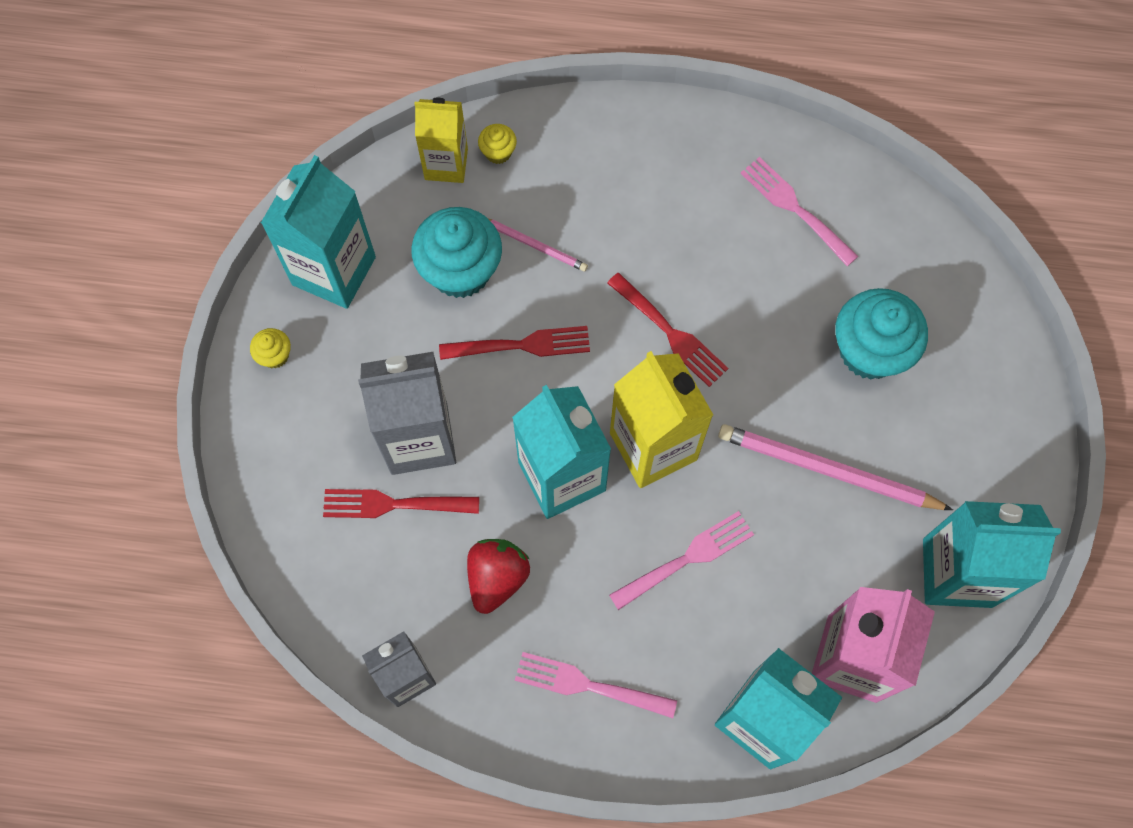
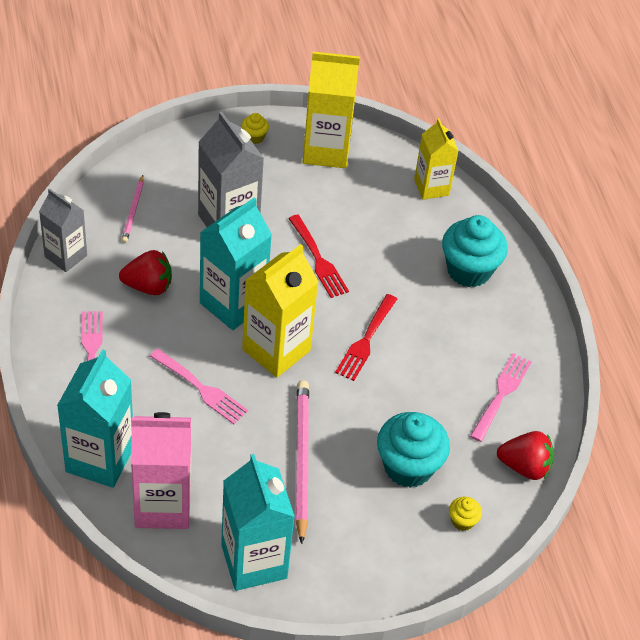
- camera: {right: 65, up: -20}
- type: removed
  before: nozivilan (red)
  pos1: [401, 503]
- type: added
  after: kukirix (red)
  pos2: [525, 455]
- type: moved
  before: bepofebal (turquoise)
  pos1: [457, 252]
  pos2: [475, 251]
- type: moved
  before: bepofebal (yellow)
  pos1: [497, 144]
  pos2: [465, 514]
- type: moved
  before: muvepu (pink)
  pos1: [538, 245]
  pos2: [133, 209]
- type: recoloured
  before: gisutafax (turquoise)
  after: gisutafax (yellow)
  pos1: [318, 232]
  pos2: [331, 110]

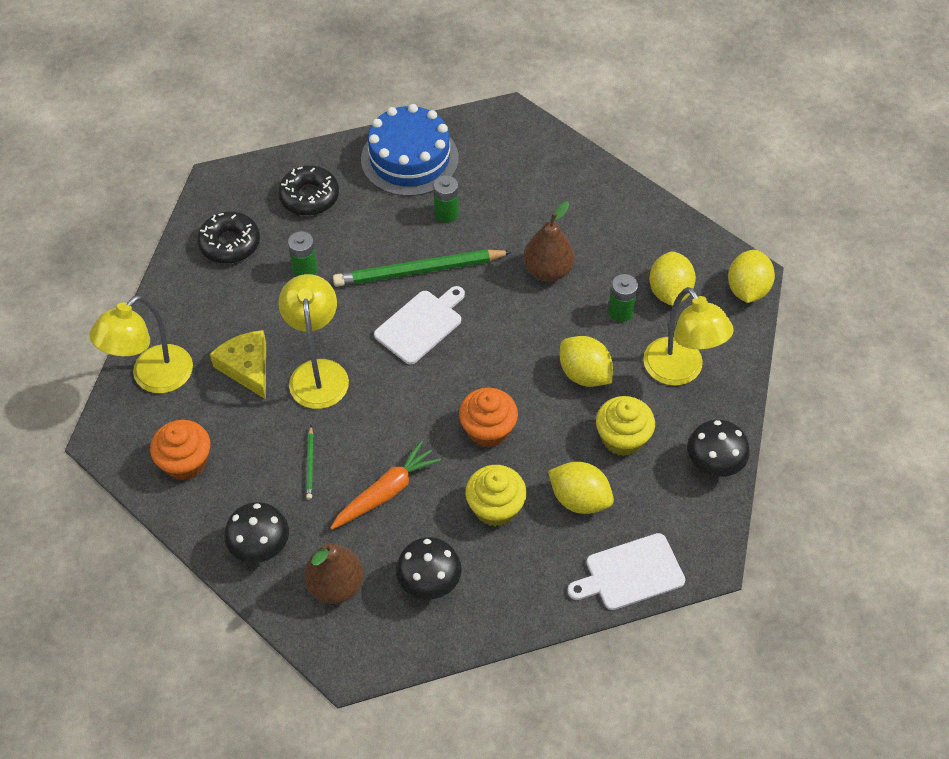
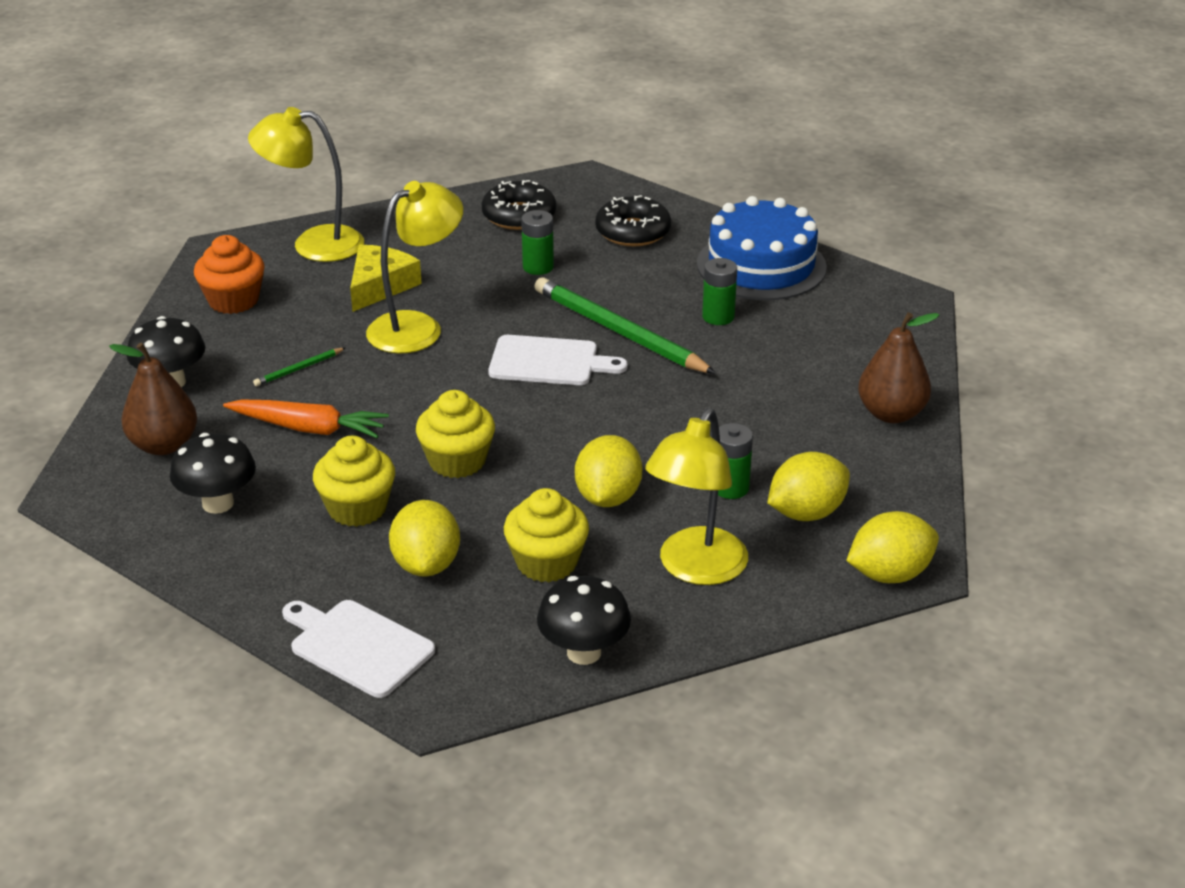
- camera: {right: 55, up: -20}
- type: moved
  before: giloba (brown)
  pos1: [549, 241]
  pos2: [898, 367]
- type: recoloured
  before: bepofebal (orange)
  after: bepofebal (yellow)
  pos1: [488, 417]
  pos2: [455, 434]

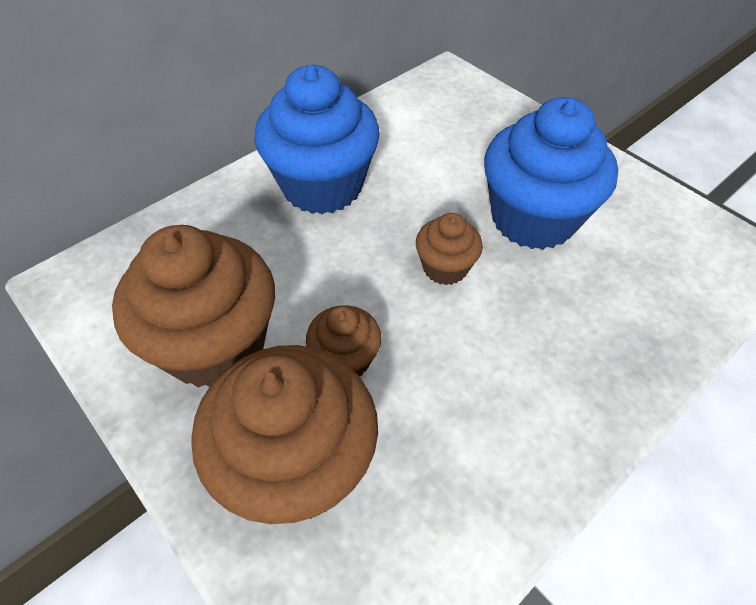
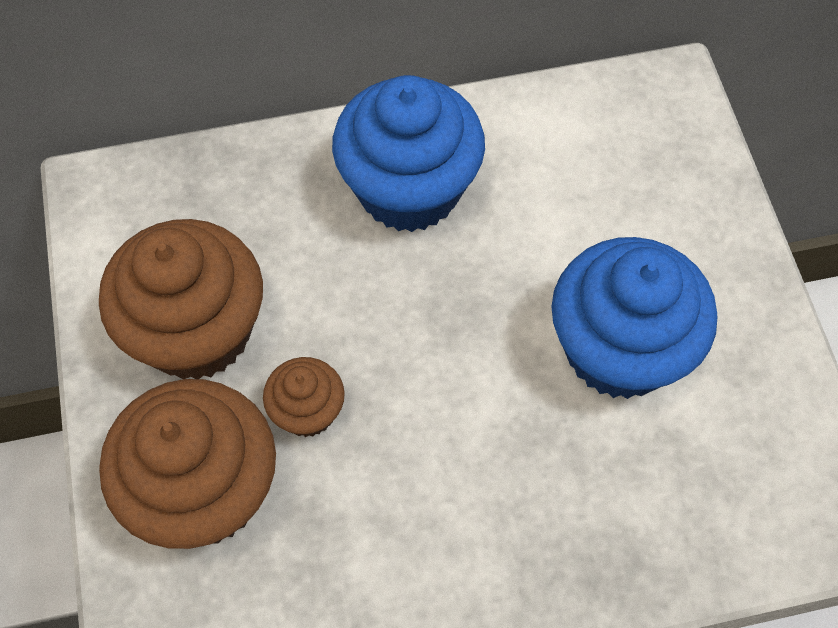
- camera: {right: 30, up: 10}
- type: removed
  before: bepofebal (brown)
  pos1: [449, 249]

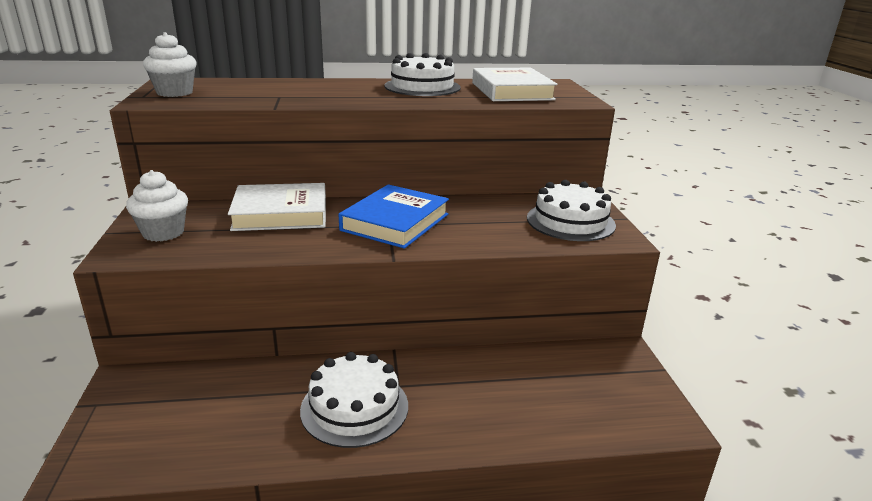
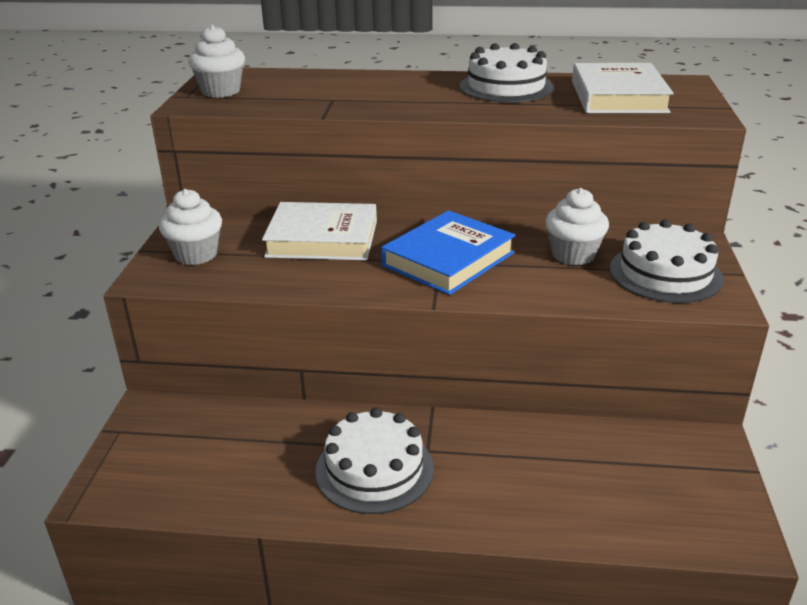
- camera: {right: 15, up: 5}
- type: added
  after: bepofebal (white)
  pos2: [577, 226]

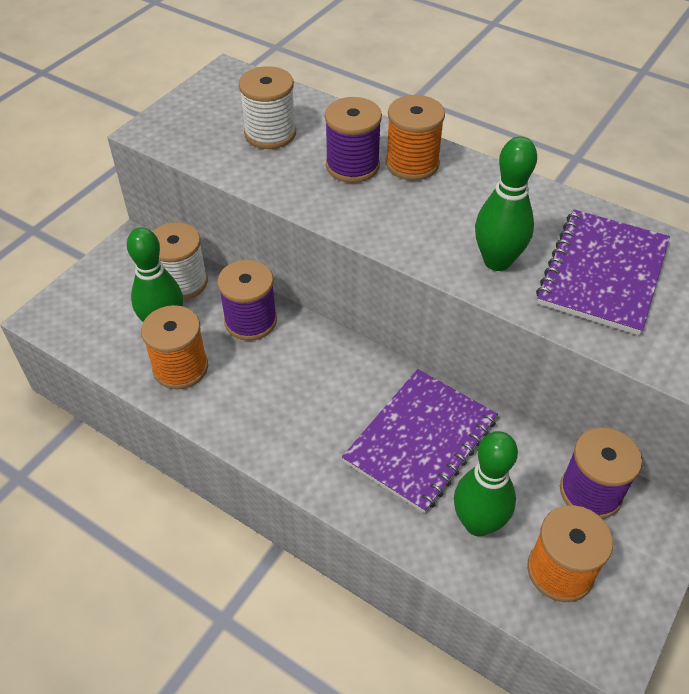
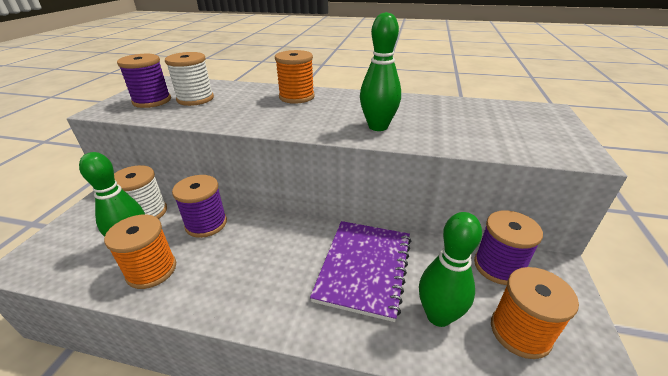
- camera: {right: -20, up: -15}
- type: removed
  before: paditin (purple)
  pos1: [603, 272]
- type: moved
  before: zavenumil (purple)
  pos1: [353, 140]
  pos2: [144, 81]

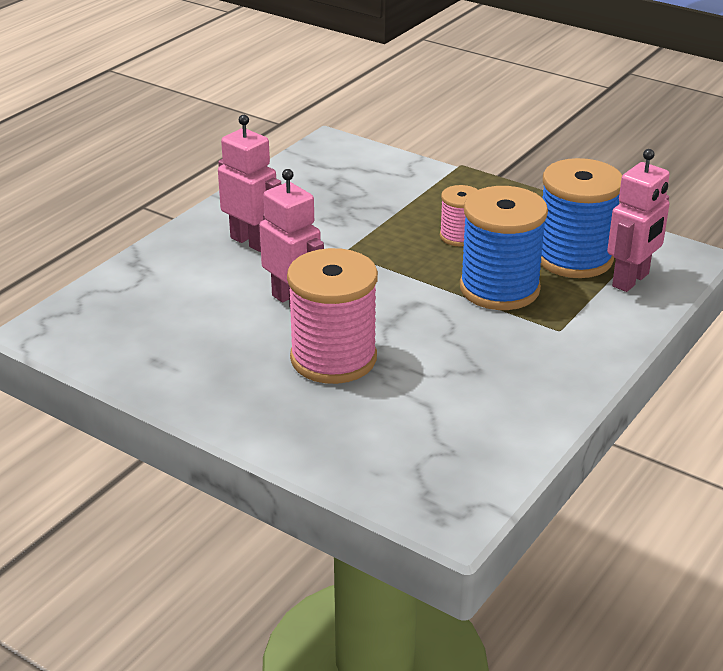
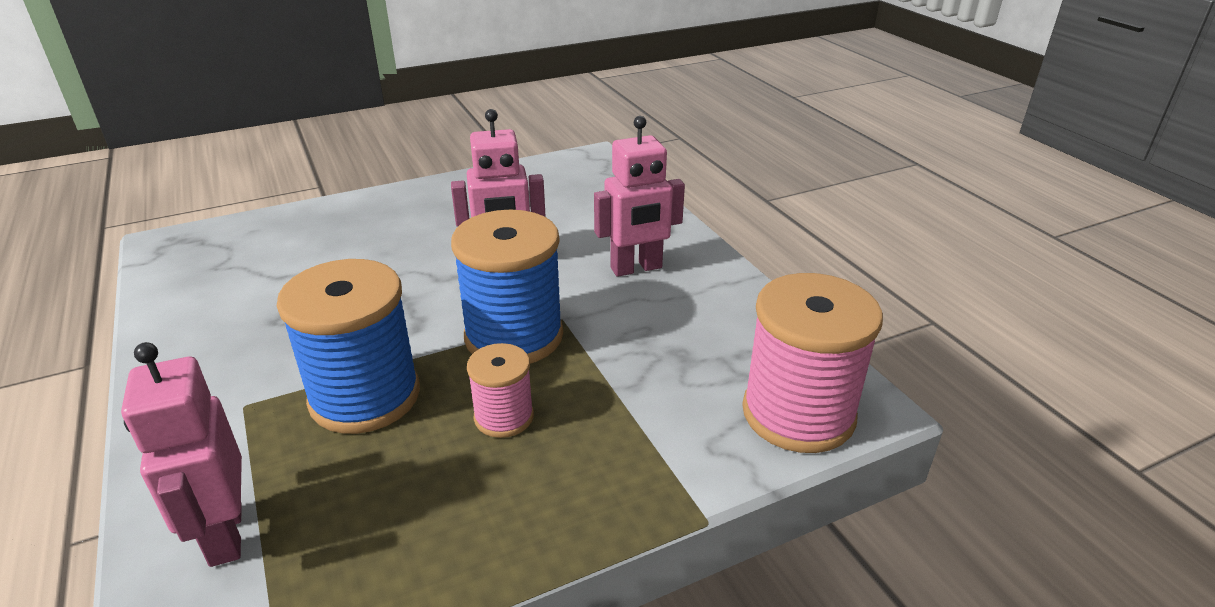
- camera: {right: 120, up: 0}
- type: moved
  before: zavenumil (pink)
  pos1: [332, 316]
  pos2: [812, 363]
- type: moved
  before: zavenumil (blue)
  pos1: [581, 218]
  pos2: [507, 286]

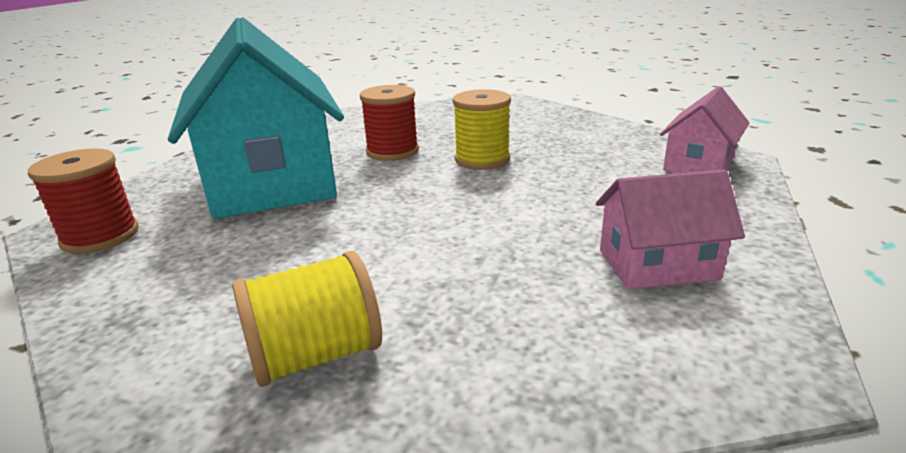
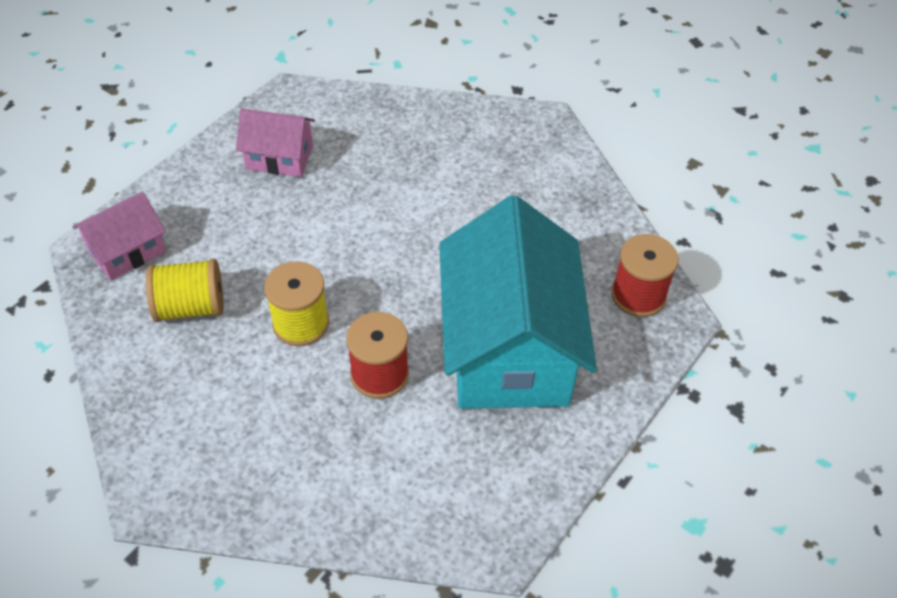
- camera: {right: -165, up: 25}
- type: moved
  before: zavenumil (yellow)
  pos1: [307, 319]
  pos2: [185, 290]

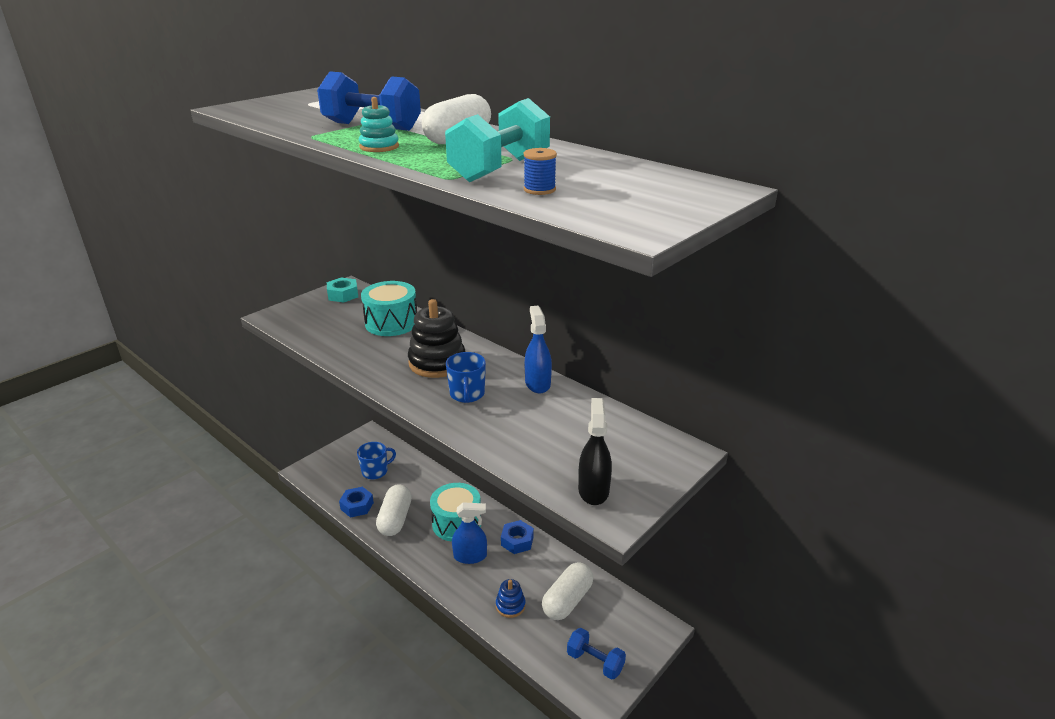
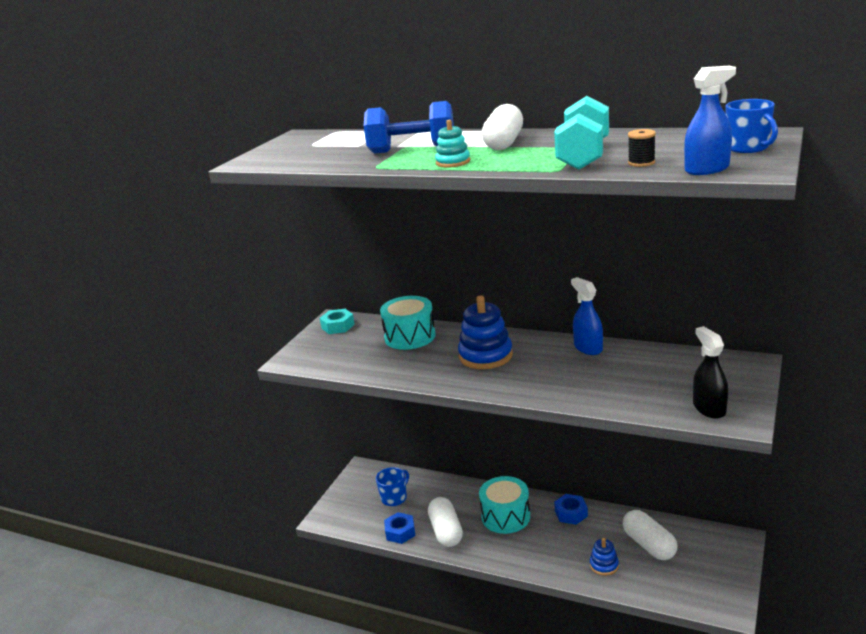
- camera: {right: -15, up: -5}
- type: removed
  before: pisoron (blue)
  pos1: [596, 654]
- type: moved
  before: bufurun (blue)
  pos1: [466, 377]
  pos2: [751, 126]
- type: moved
  before: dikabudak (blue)
  pos1: [469, 533]
  pos2: [710, 120]
- type: recoloured
  before: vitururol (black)
  after: vitururol (blue)
  pos1: [436, 338]
  pos2: [485, 332]
- type: recoloured
  before: zavenumil (blue)
  after: zavenumil (black)
  pos1: [540, 171]
  pos2: [642, 148]
- type: turned
  before: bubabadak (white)
  pos1: [567, 591]
  pos2: [650, 535]
  turn: -45

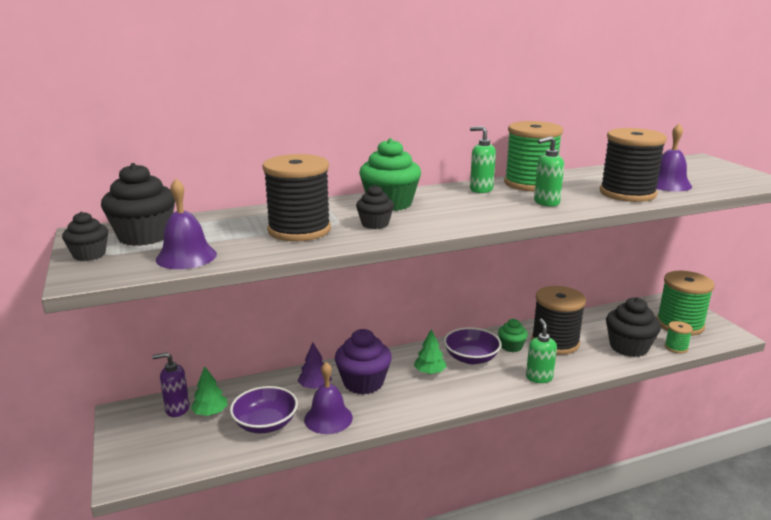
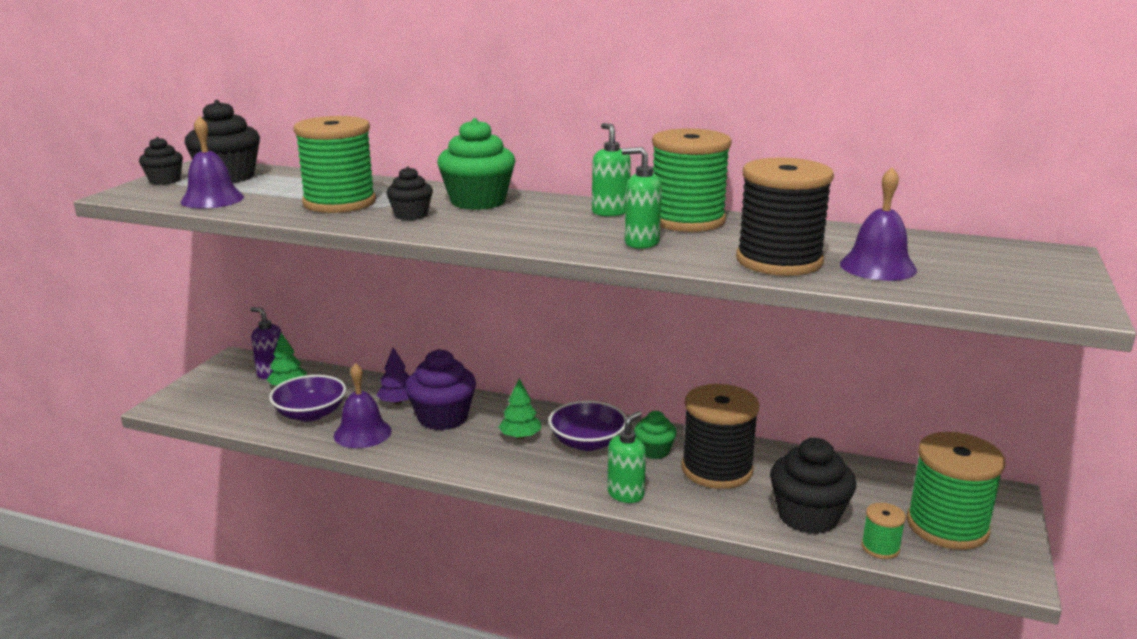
- camera: {right: 40, up: 0}
- type: recoloured
  before: zavenumil (black)
  after: zavenumil (green)
  pos1: [296, 197]
  pos2: [334, 164]

